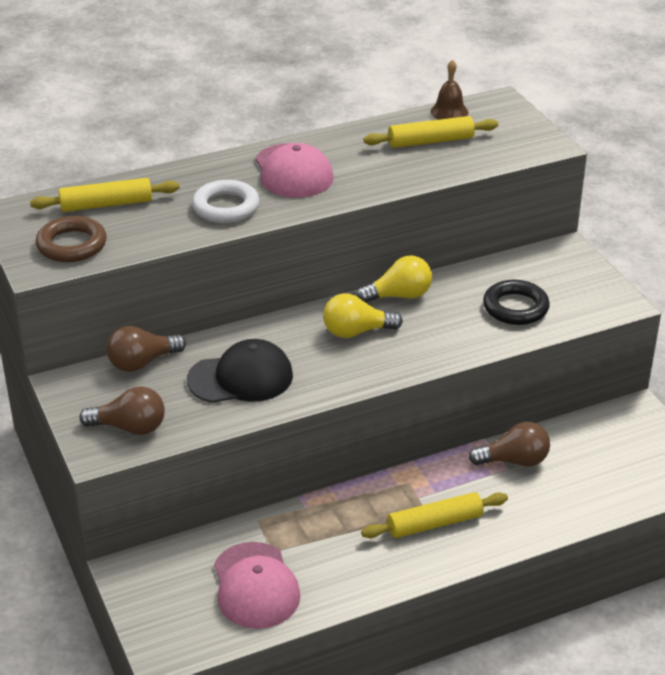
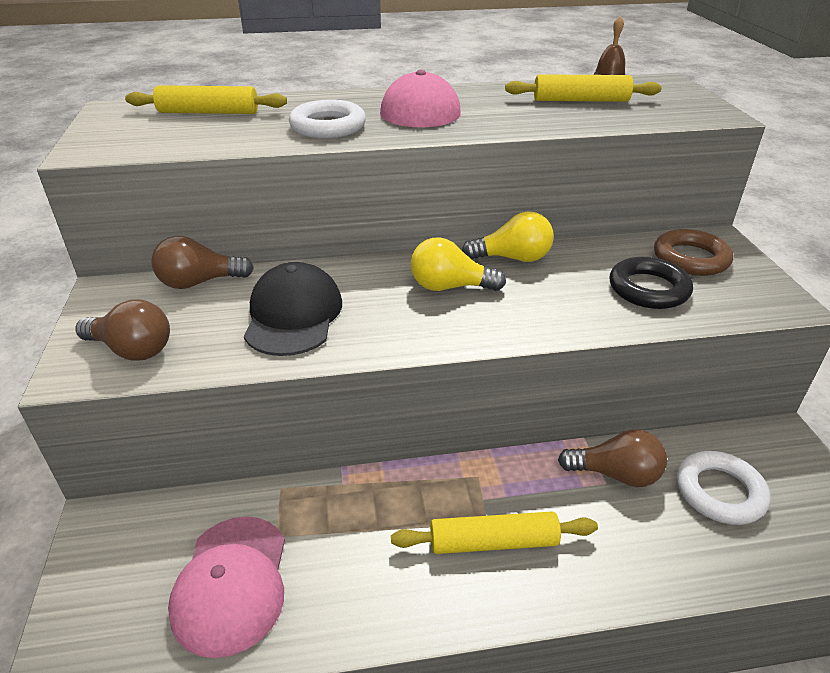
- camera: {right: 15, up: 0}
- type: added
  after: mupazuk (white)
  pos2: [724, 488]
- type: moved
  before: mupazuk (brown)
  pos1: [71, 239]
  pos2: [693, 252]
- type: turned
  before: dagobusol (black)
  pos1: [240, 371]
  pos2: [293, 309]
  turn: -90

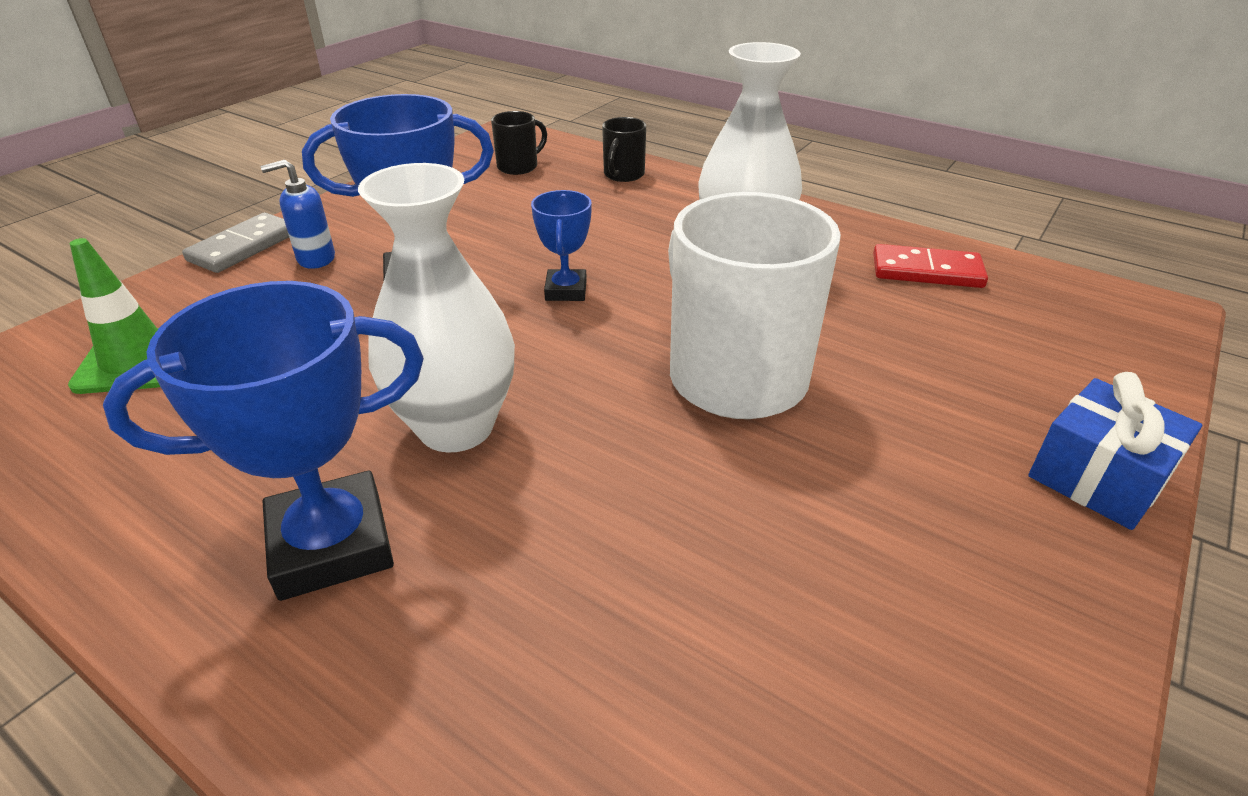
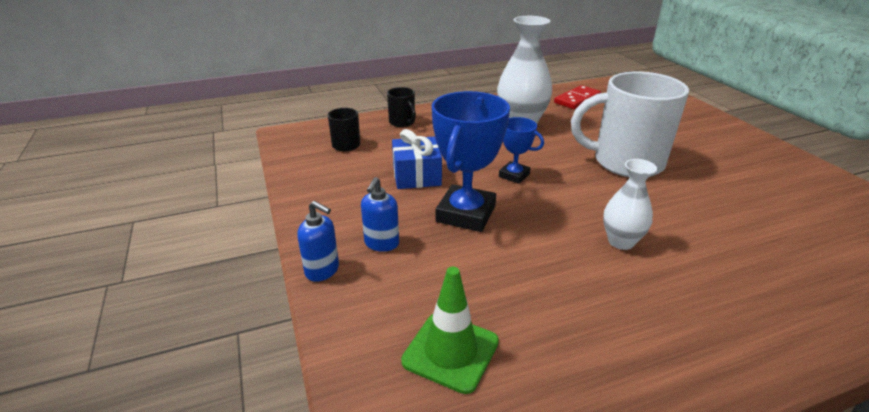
- camera: {right: -55, up: -5}
- type: removed
  before: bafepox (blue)
  pos1: [263, 441]
- type: moved
  before: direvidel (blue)
  pos1: [1115, 451]
  pos2: [417, 159]
- type: replaced
  before: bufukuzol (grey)
  after: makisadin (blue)
  pos1: [235, 242]
  pos2: [318, 241]
- type: resized
  before: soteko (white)
  pos1: [436, 307]
  pos2: [630, 204]
  scale: 0.6

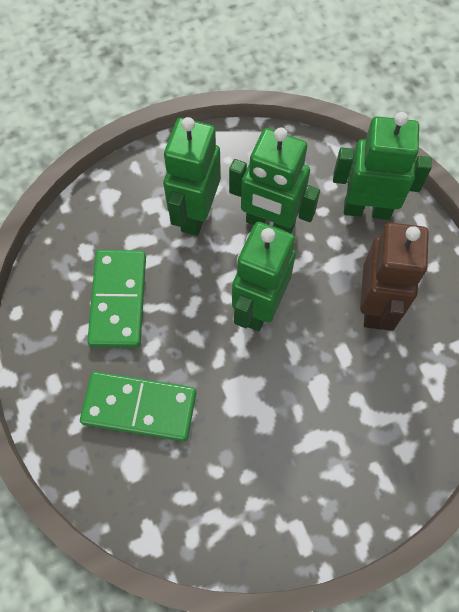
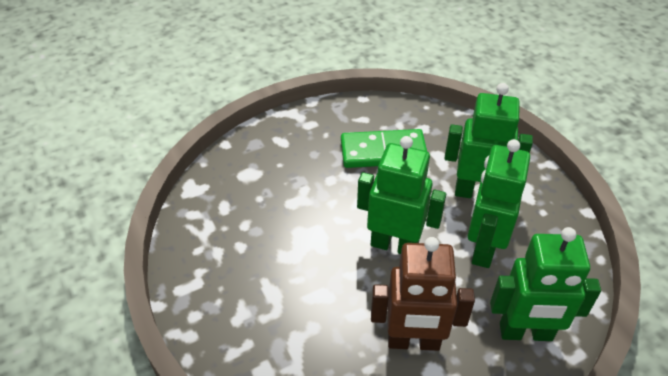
- camera: {right: 85, up: -20}
- type: removed
  before: bufukuzol (green)
  pos1: [138, 407]
- type: turned
  before: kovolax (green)
  pos1: [382, 166]
  pos2: [545, 284]
  turn: 90

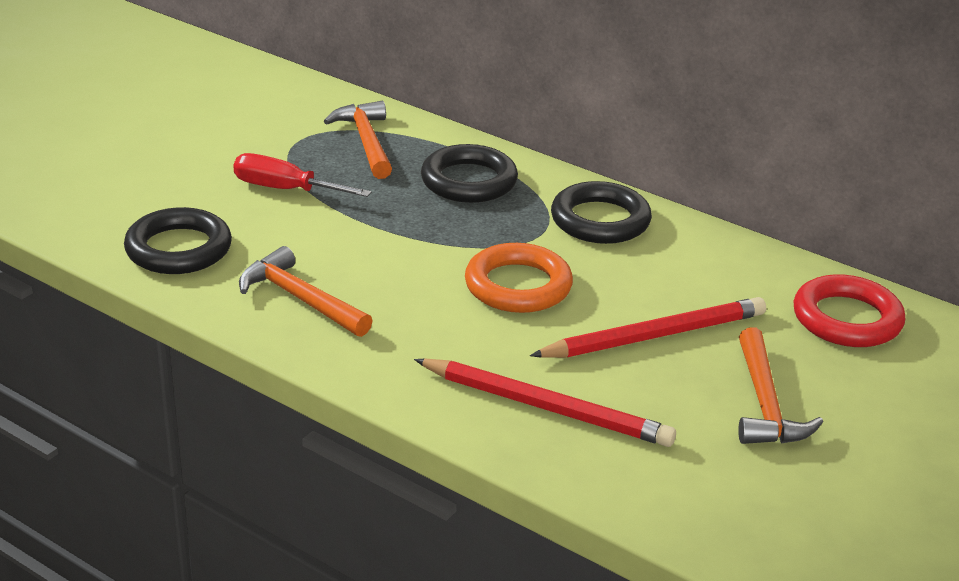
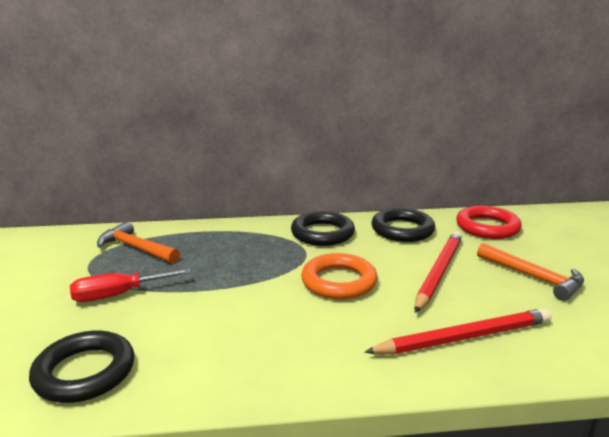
- camera: {right: -40, up: -10}
- type: removed
  before: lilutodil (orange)
  pos1: [306, 291]
- type: moved
  before: mupazuk (black)
  pos1: [469, 173]
  pos2: [403, 225]

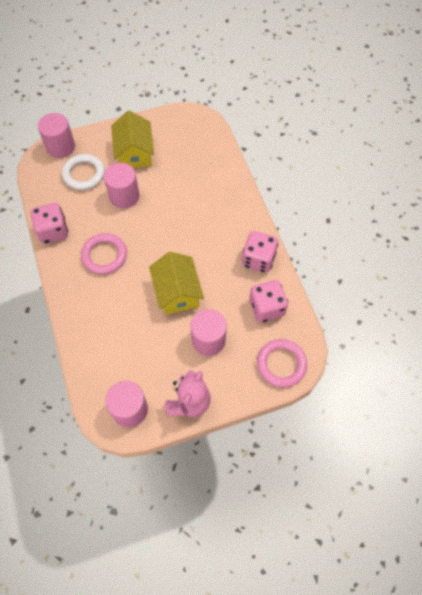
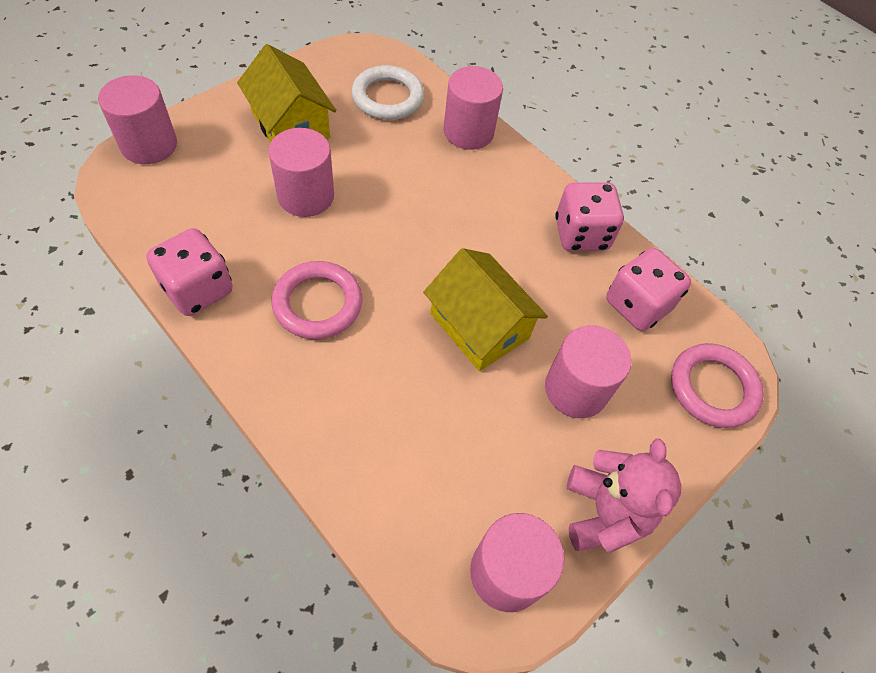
- camera: {right: -30, up: -5}
- type: added
  after: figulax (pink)
  pos2: [473, 108]
- type: moved
  before: mupazuk (white)
  pos1: [83, 172]
  pos2: [388, 92]

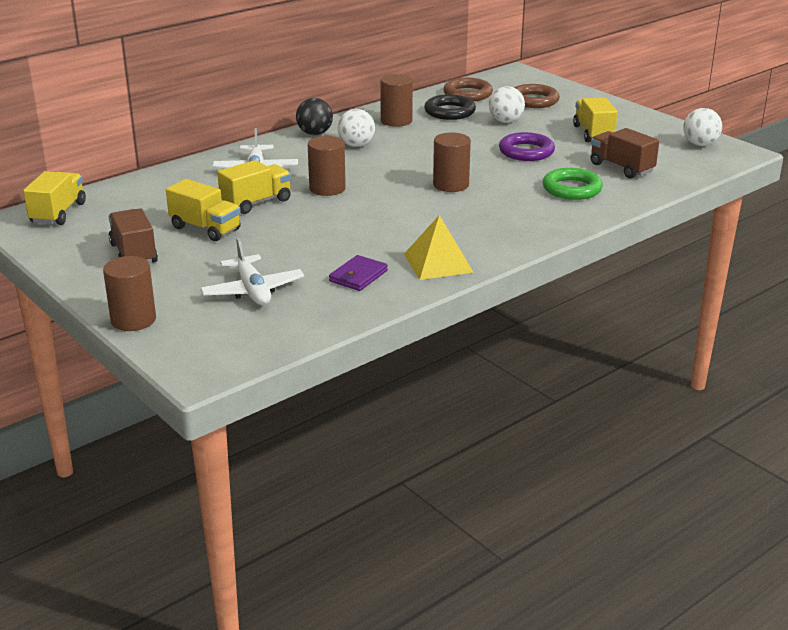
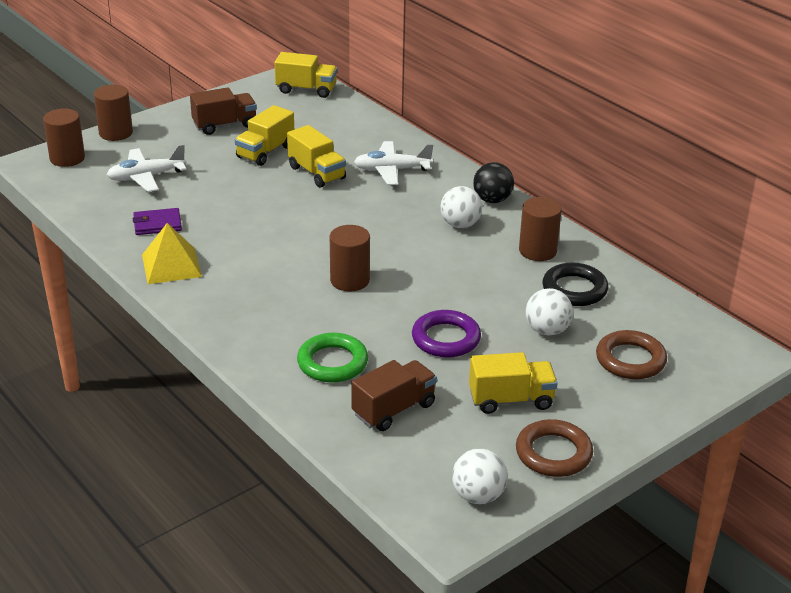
- camera: {right: 90, up: 5}
- type: moved
  before: figulax (brown)
  pos1: [327, 166]
  pos2: [64, 138]
- type: moved
  before: mupazuk (brown)
  pos1: [468, 89]
  pos2: [554, 448]
- type: turned
  before: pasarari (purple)
  pos1: [358, 273]
  pos2: [157, 221]
  turn: -45

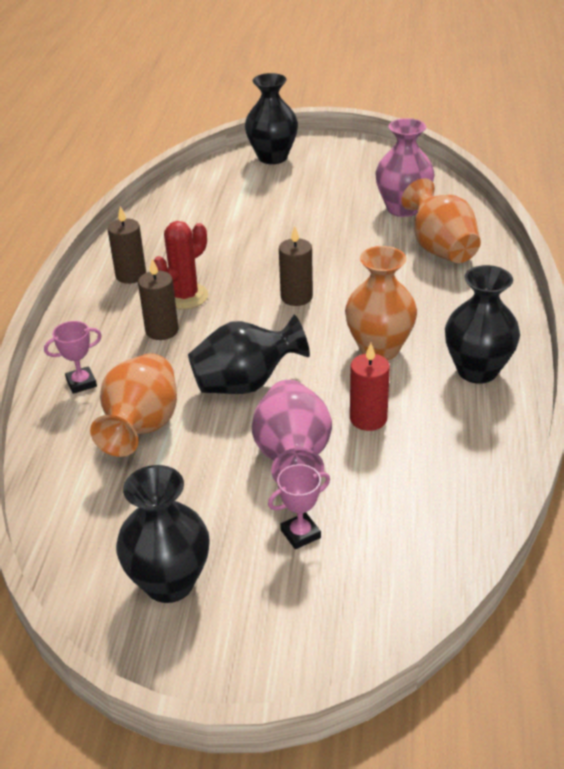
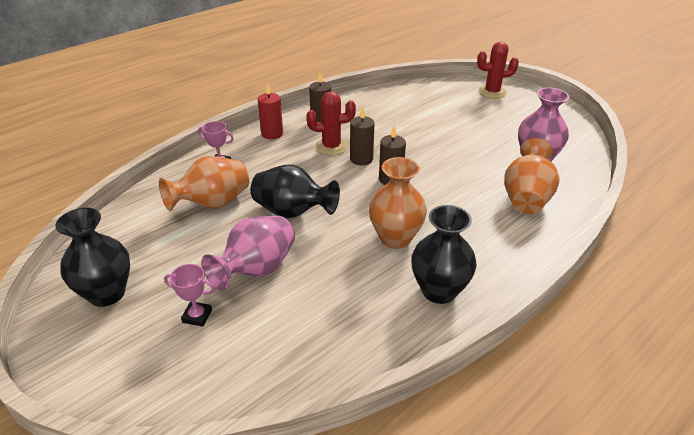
- camera: {right: 40, up: 0}
- type: moved
  before: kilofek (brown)
  pos1: [158, 299]
  pos2: [362, 136]
- type: moved
  before: kilofek (red)
  pos1: [370, 387]
  pos2: [270, 111]
- type: replaced
  before: soteko (black)
  after: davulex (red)
  pos1: [271, 118]
  pos2: [498, 70]

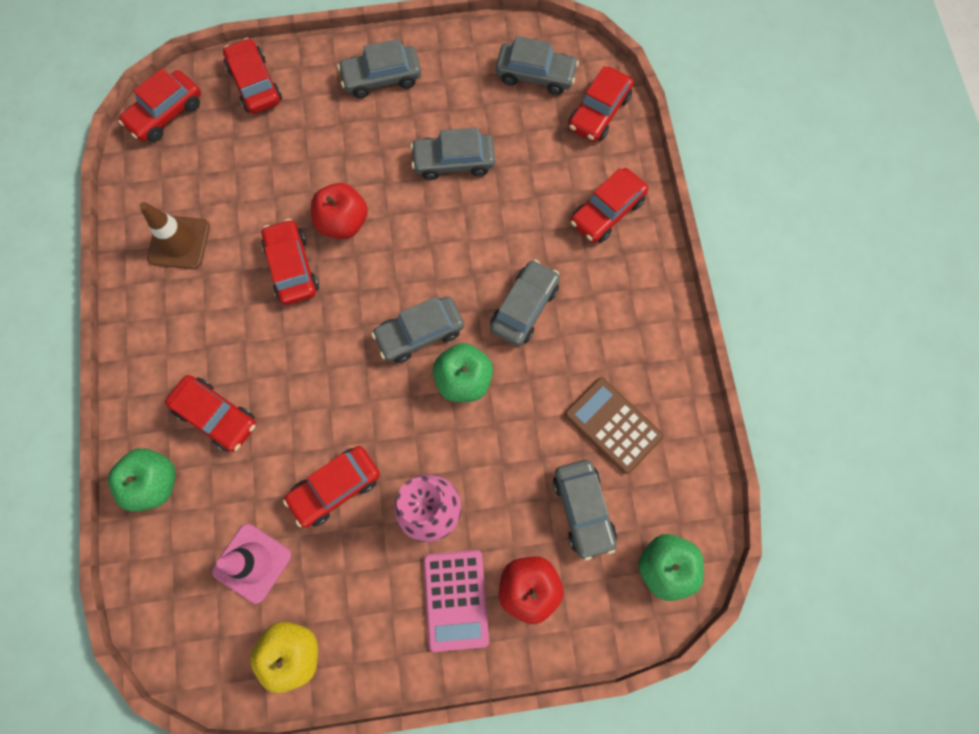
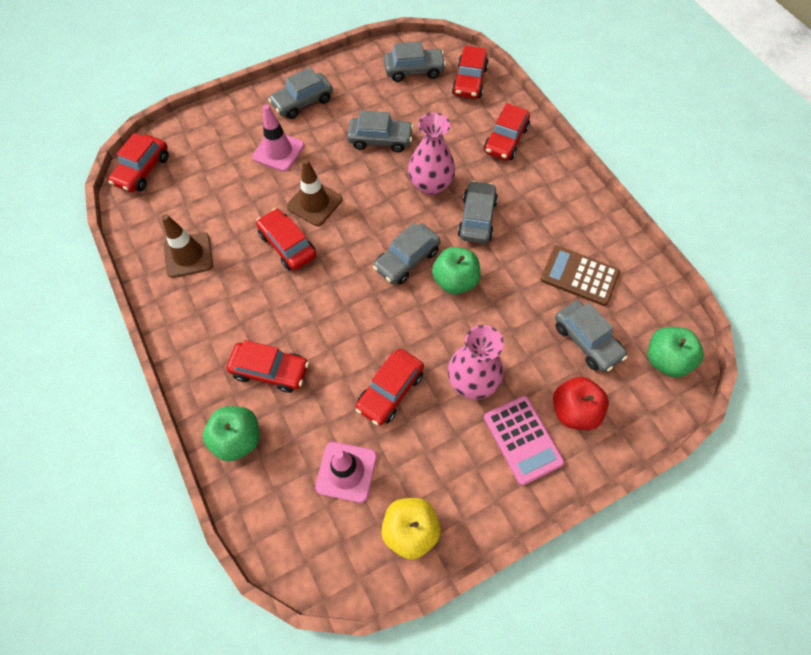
- camera: {right: -20, up: -10}
- type: removed
  before: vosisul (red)
  pos1: [252, 76]
- type: added
  after: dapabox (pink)
  pos2: [278, 138]
- type: added
  after: soteko (pink)
  pos2: [431, 154]
- type: replaced
  before: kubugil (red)
  after: dapabox (brown)
  pos1: [339, 211]
  pos2: [314, 192]
- type: turned
  before: vosisul (grey)
  pos1: [452, 153]
  pos2: [380, 131]
  turn: -150

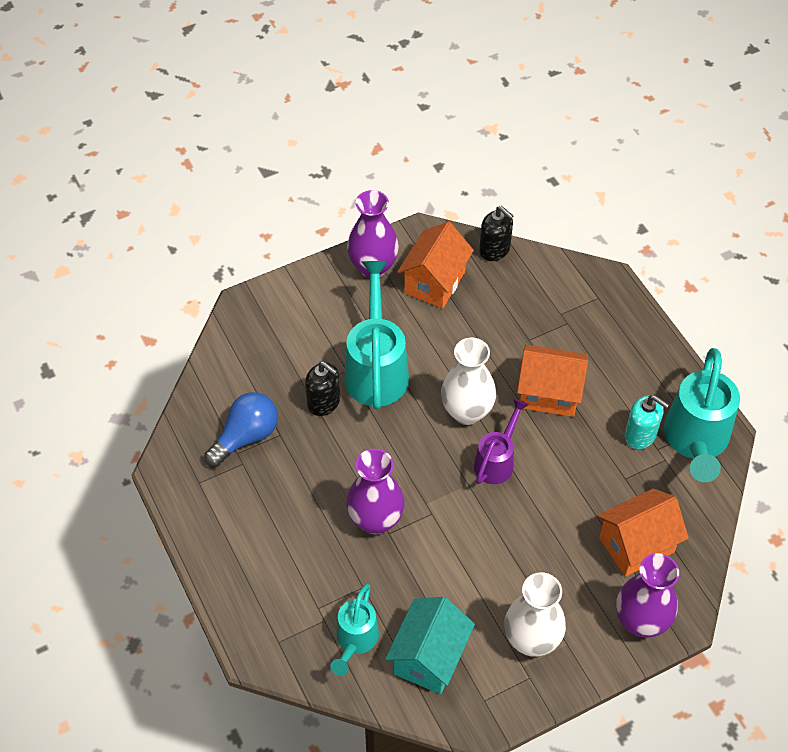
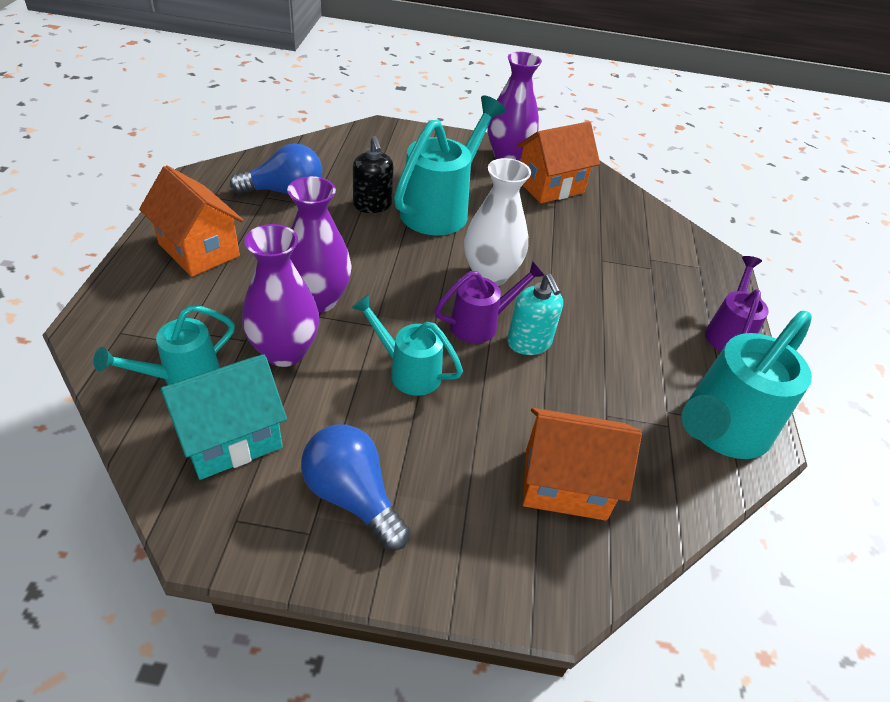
- camera: {right: 30, up: -10}
- type: removed
  before: makisadin (black)
  pos1: [496, 233]
- type: added
  after: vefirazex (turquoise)
  pos2: [407, 345]
- type: added
  after: vefirazex (purple)
  pos2: [737, 303]
- type: moved
  before: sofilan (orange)
  pos1: [552, 381]
  pos2: [191, 221]
- type: moved
  before: soteko (purple)
  pos1: [647, 595]
  pos2: [280, 295]
- type: moved
  before: makisadin (turquoise)
  pos1: [646, 422]
  pos2: [535, 314]
- type: replaced
  before: soteko (white)
  after: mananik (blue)
  pos1: [535, 614]
  pos2: [355, 487]

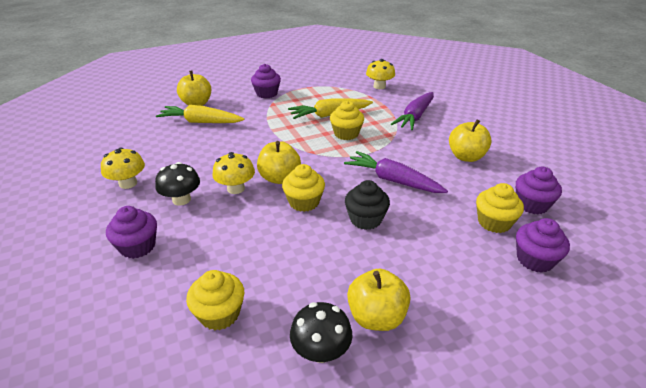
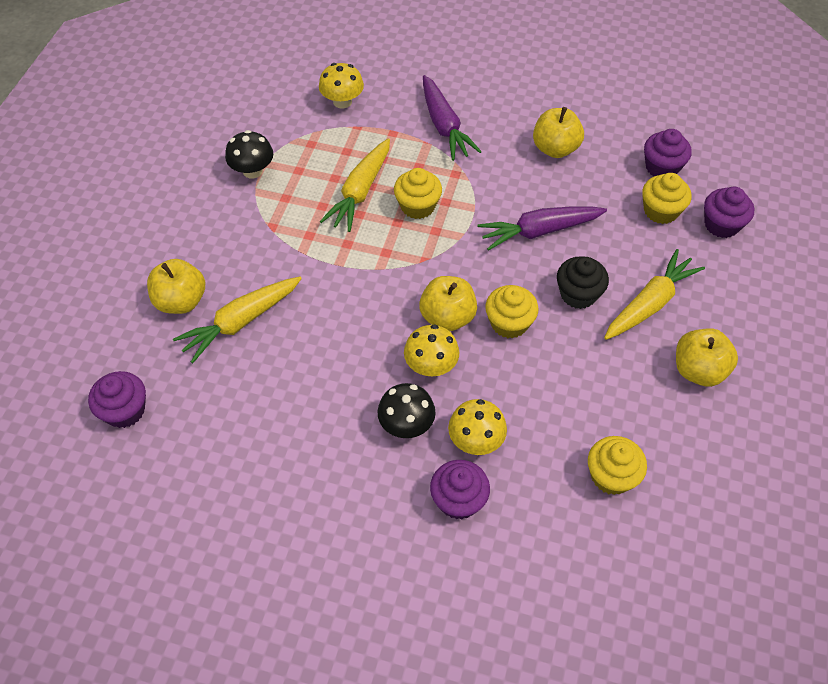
- camera: {right: -50, up: 20}
- type: added
  after: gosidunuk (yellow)
  pos2: [654, 294]
- type: moved
  before: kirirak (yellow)
  pos1: [123, 168]
  pos2: [477, 427]
- type: moved
  before: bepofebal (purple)
  pos1: [266, 81]
  pos2: [117, 399]
- type: moved
  before: kirirak (black)
  pos1: [321, 332]
  pos2: [249, 154]

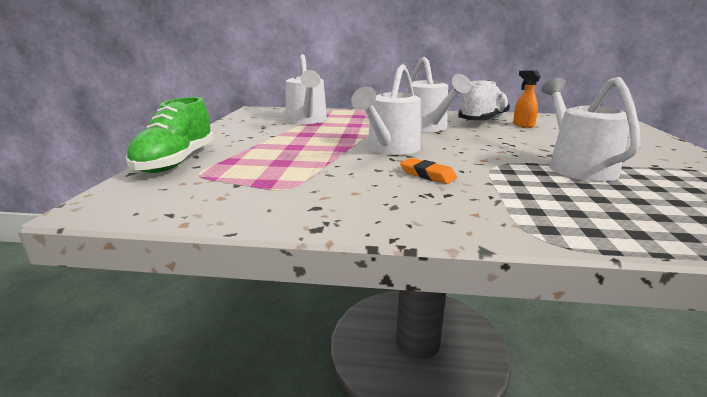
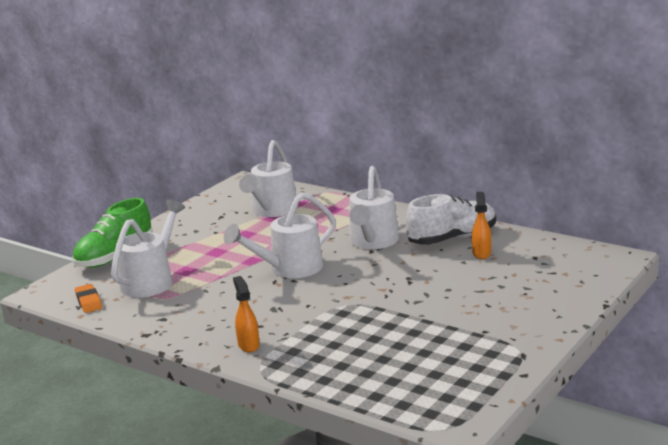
- camera: {right: 30, up: 0}
- type: added
  after: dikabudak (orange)
  pos2: [246, 314]
- type: moved
  before: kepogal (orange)
  pos1: [428, 171]
  pos2: [88, 298]
- type: moved
  before: vefirazex (white)
  pos1: [591, 129]
  pos2: [148, 249]

